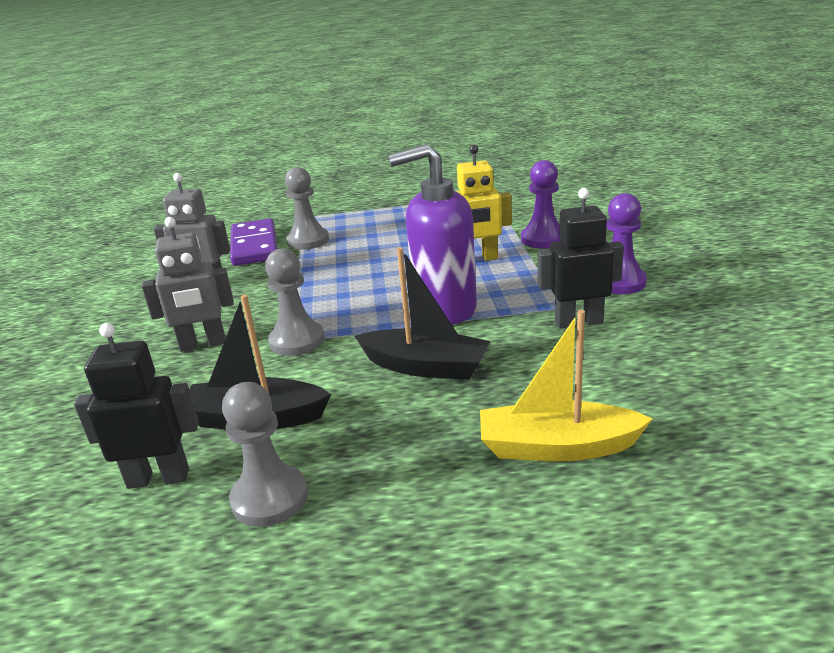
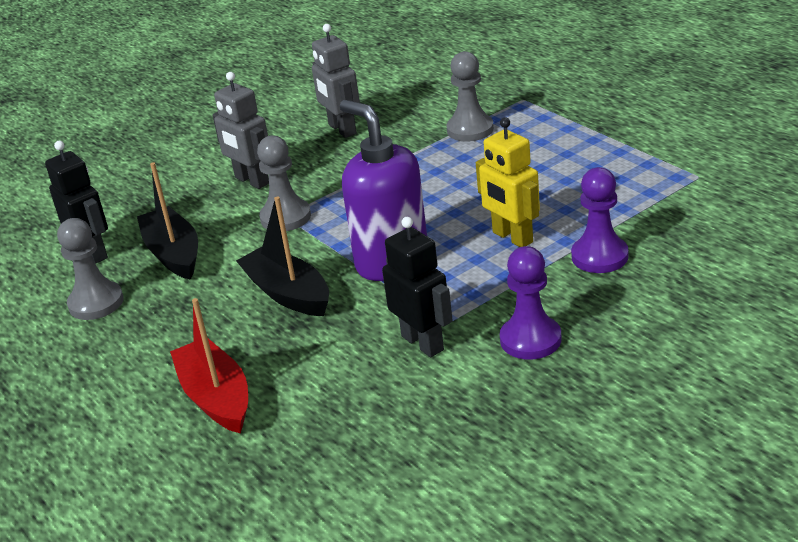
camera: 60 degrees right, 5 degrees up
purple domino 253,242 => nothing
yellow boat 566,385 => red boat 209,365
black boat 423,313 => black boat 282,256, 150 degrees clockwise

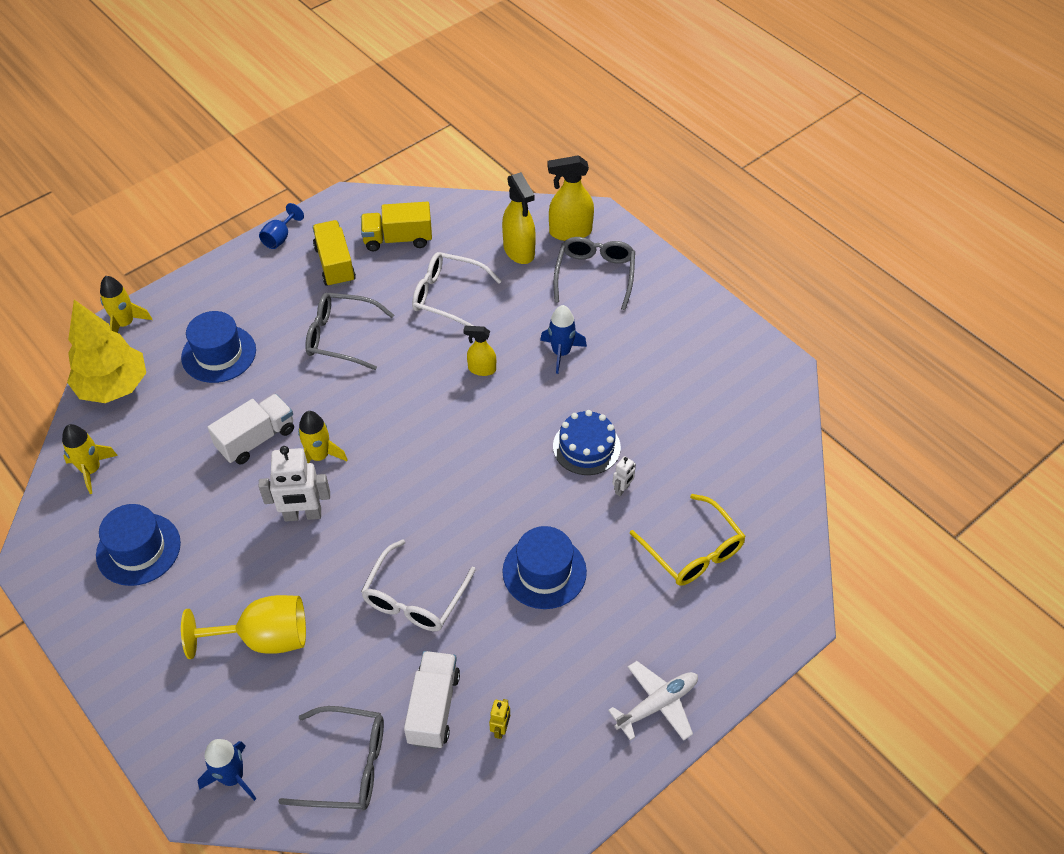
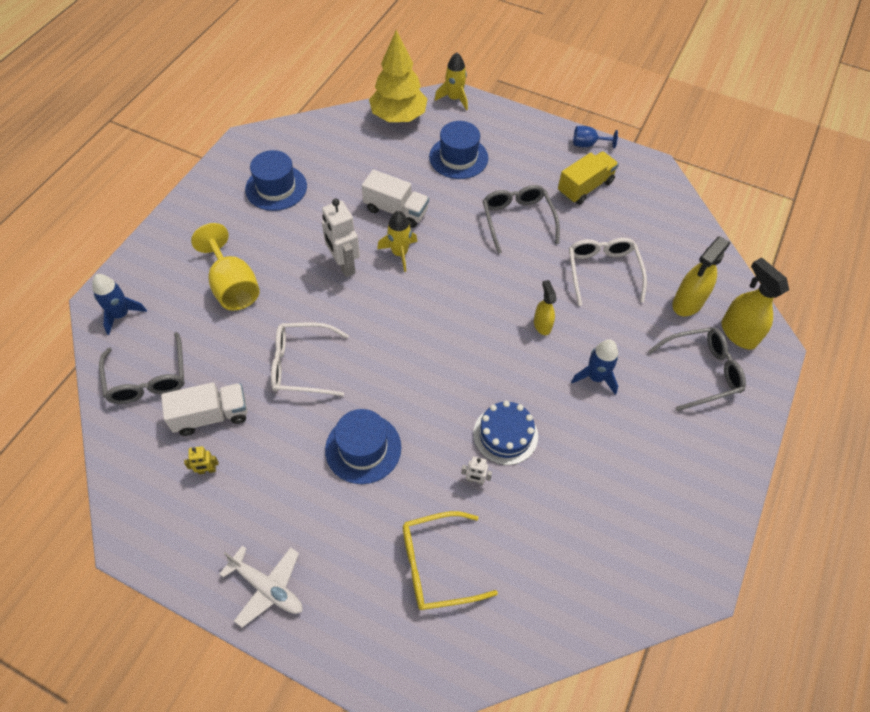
camera: 65 degrees right, 5 degrees up
yellow rocket 90,459 => nothing
yellow truck 396,226 => nothing
yellow glasses 688,540 => yellow glasses 450,560, 45 degrees clockwise

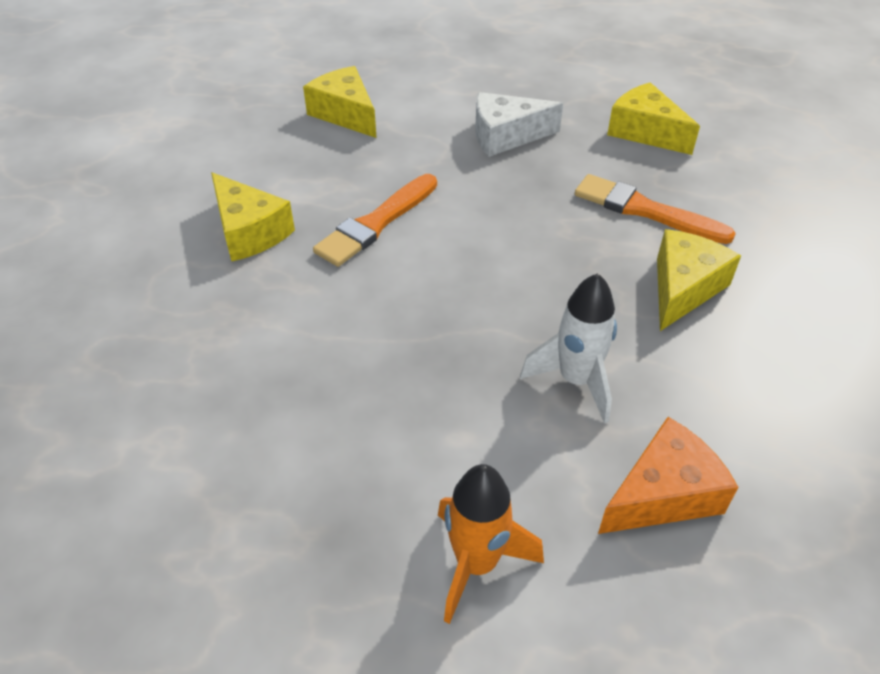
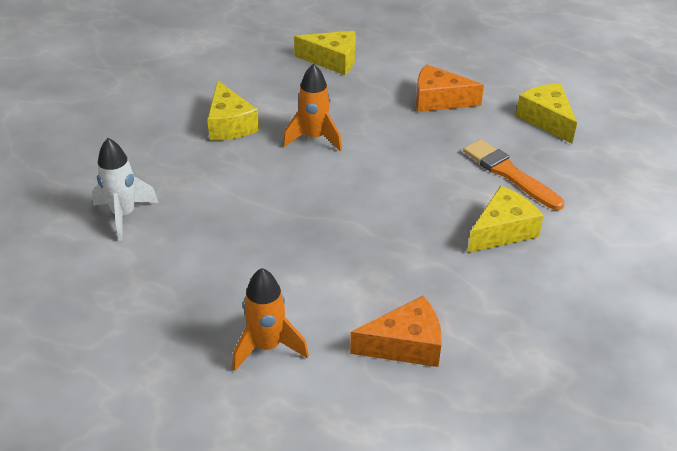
camera: 20 degrees right, 5 degrees down
white rocket 568,348 => white rocket 125,189, relocated
orange brush 375,220 => orange rocket 312,108
white cheese 519,124 => orange cheese 450,88
yellow cheese 340,102 => yellow cheese 325,53, 120 degrees clockwise

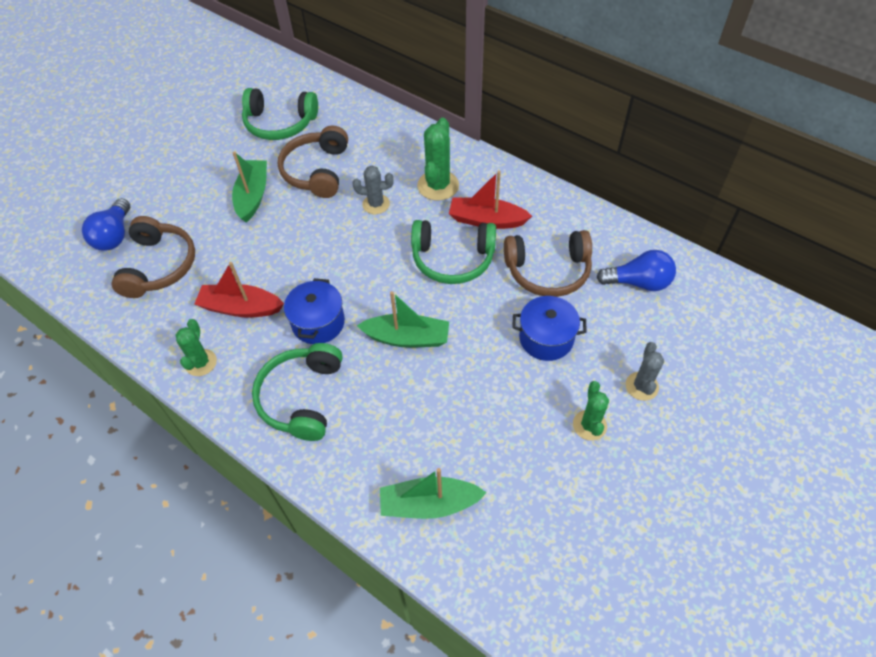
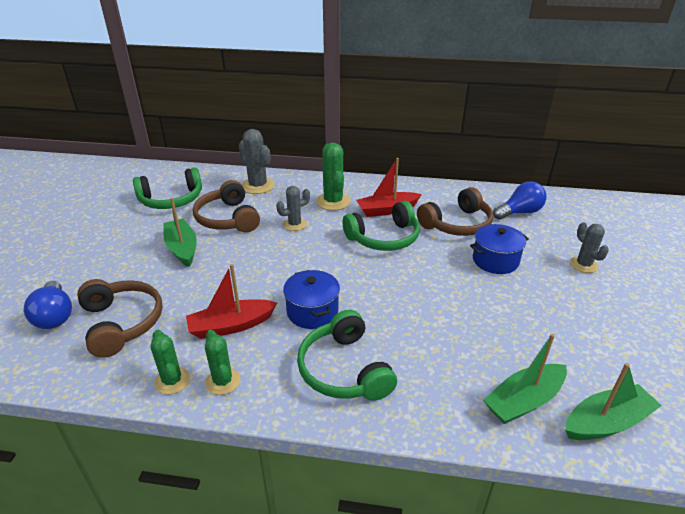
camera: 30 degrees left, 20 degrees down
nothing => grey cactus 257,161
green boat 403,319 => green boat 613,401, relocated
green cactus 591,411 => green cactus 170,362, relocated

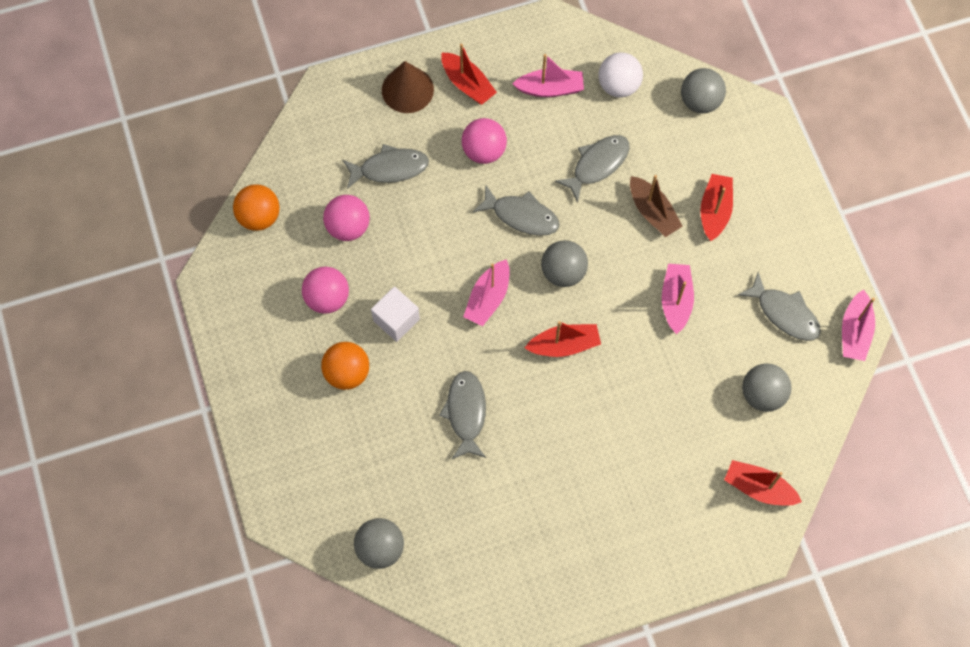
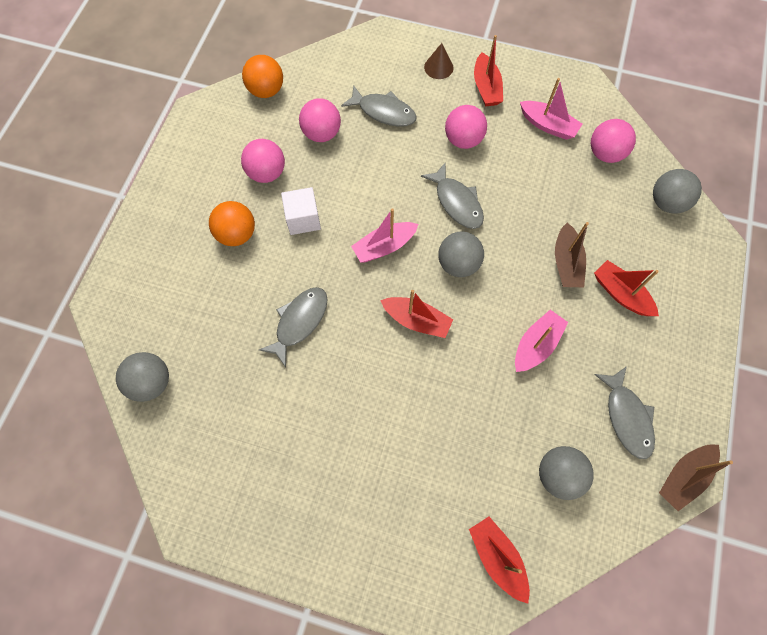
camera: 35 degrees right, 0 degrees up
grey fish 592,168 => nothing
white ball 620,75 => pink ball 613,141
pink boat 858,325 => brown boat 696,478
red boat 716,207 => red boat 626,288, 90 degrees counterclockwise
brown cone 408,87 => brown cone 439,61, x0.64

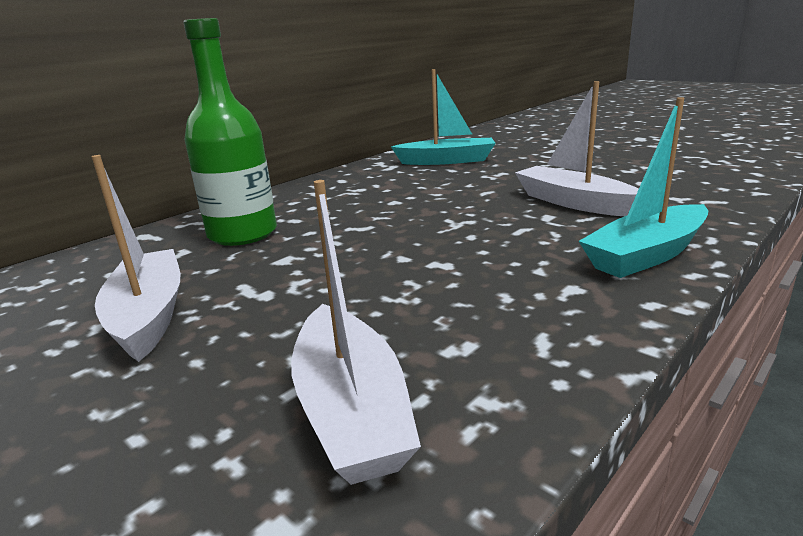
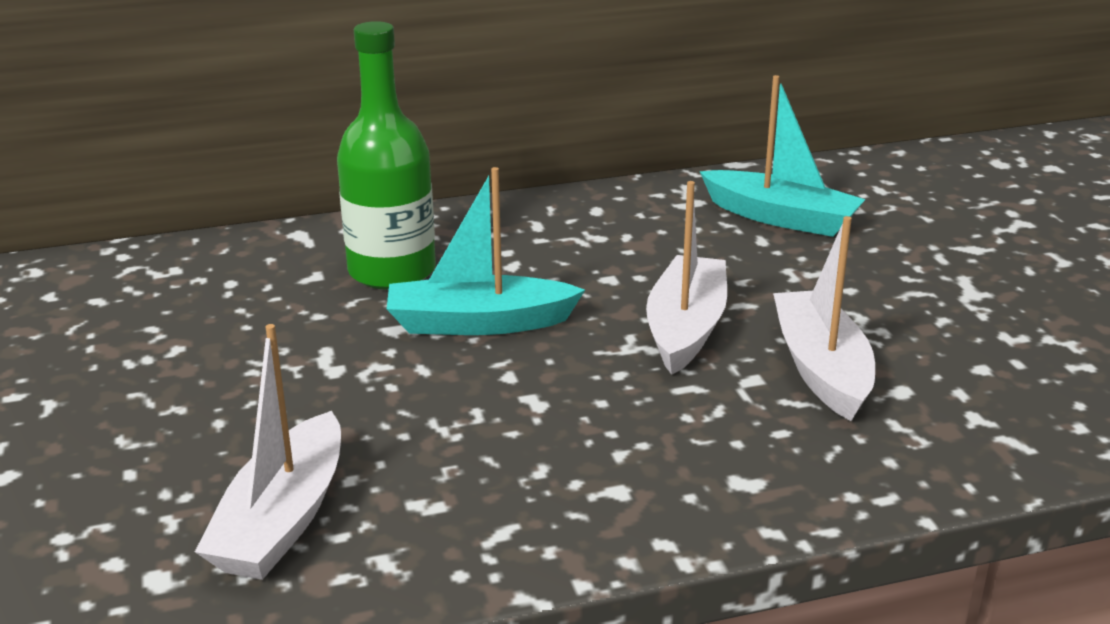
camera: 30 degrees right, 5 degrees up
white boat 135,258 => white boat 686,278, relocated
turquoise boat 643,187 => turquoise boat 486,251, relocated

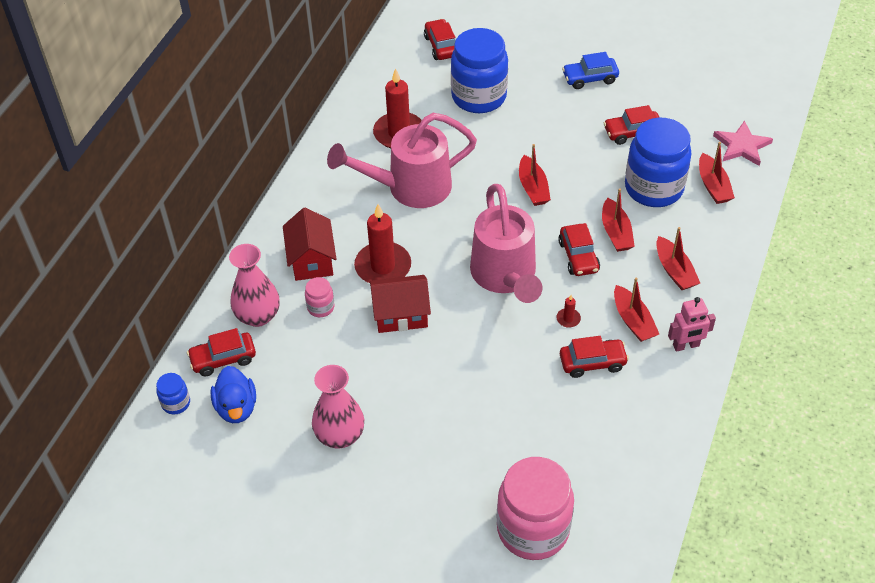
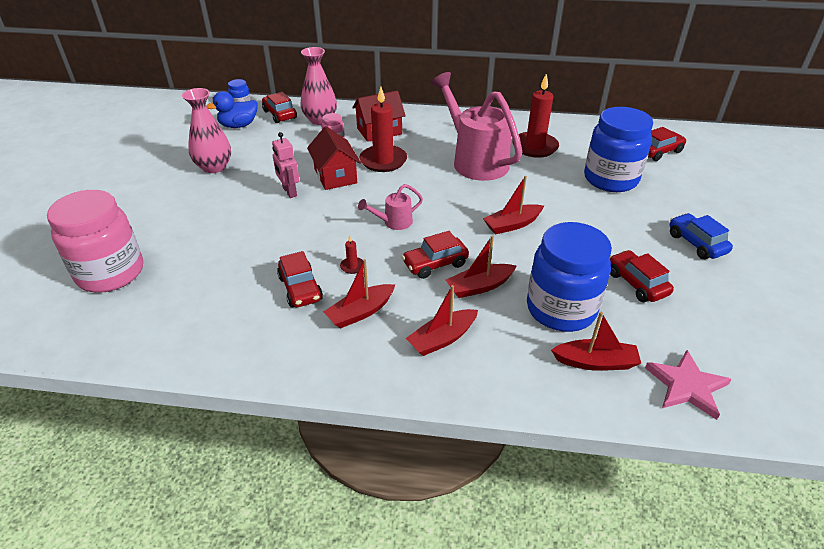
camera: 75 degrees right, 10 degrees down
pink robot 692,324 => pink robot 286,165, relocated
red boat 717,173 => red boat 596,341, 150 degrees counterclockwise
pink watering can 506,243 => pink watering can 390,207, x0.45

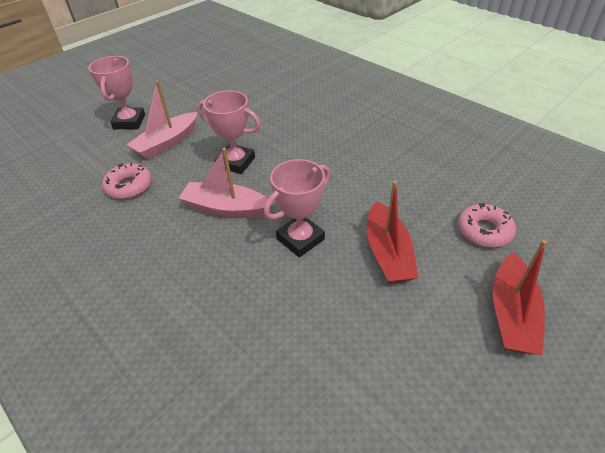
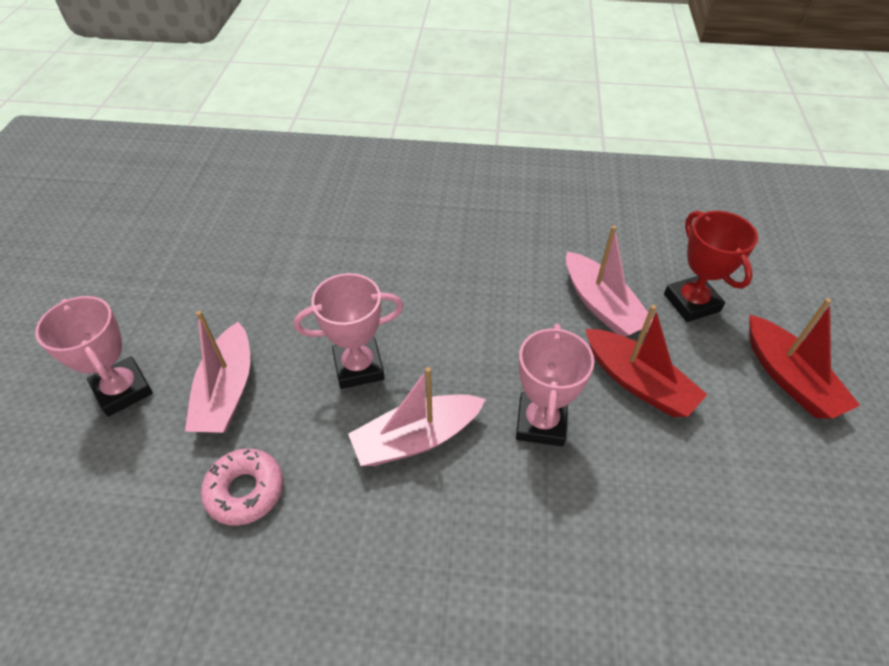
camera: 40 degrees left, 5 degrees up
nothing => pink boat 609,281
pink donut 487,225 => red trophy 711,266

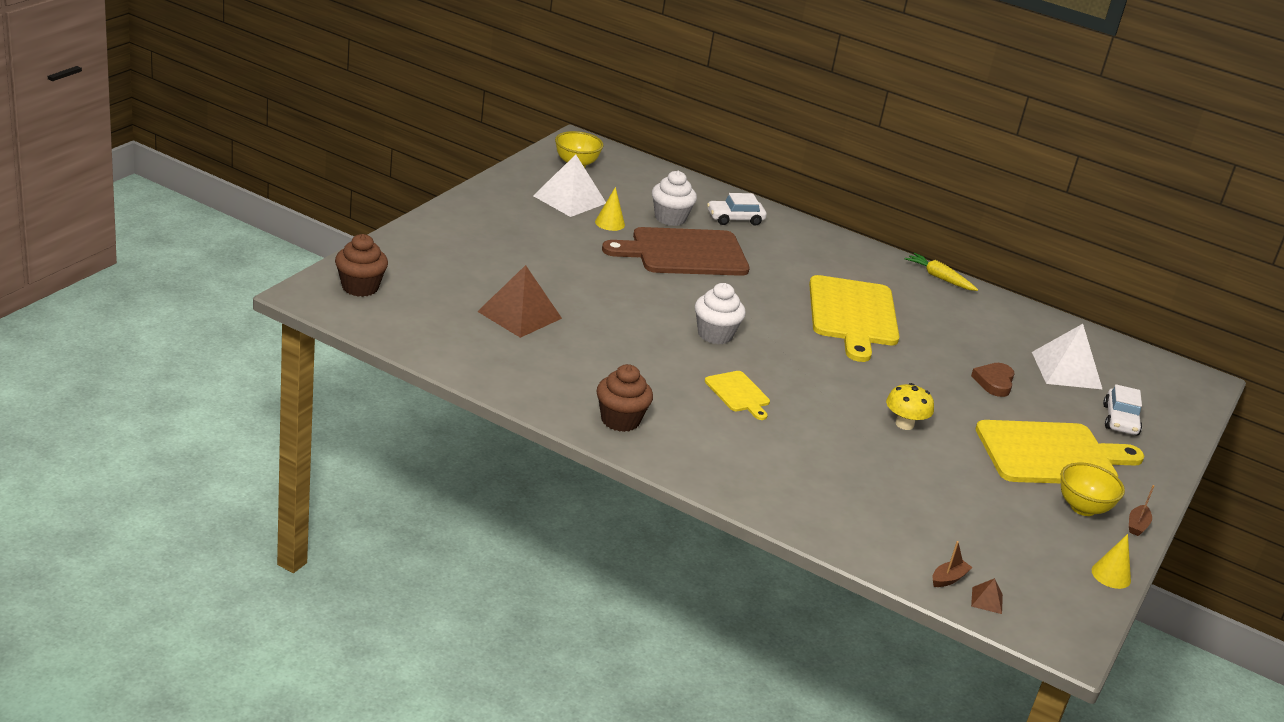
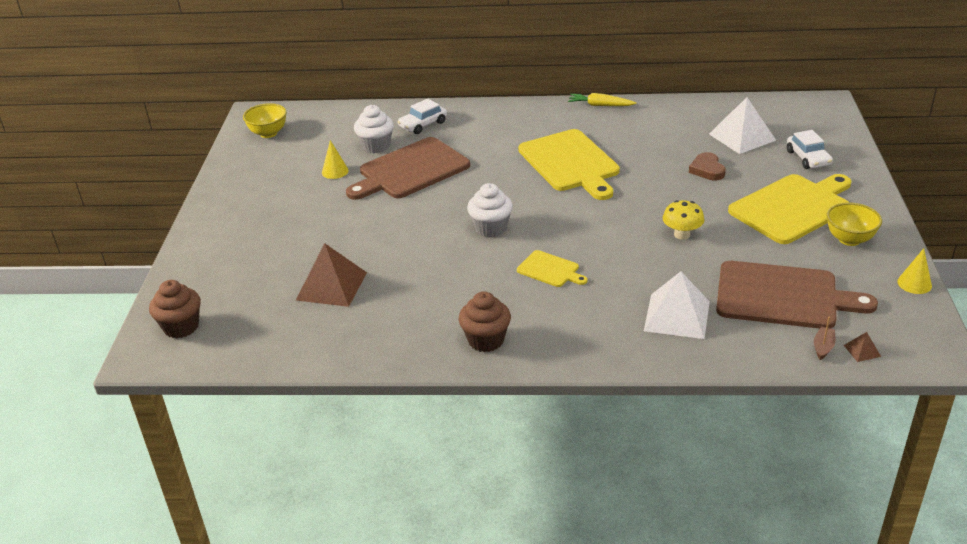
camera: 20 degrees left, 5 degrees up
brown boat 1141,510 => nothing
nothing => brown cutting board 797,295
white pyramid 569,185 => white pyramid 677,305, relocated

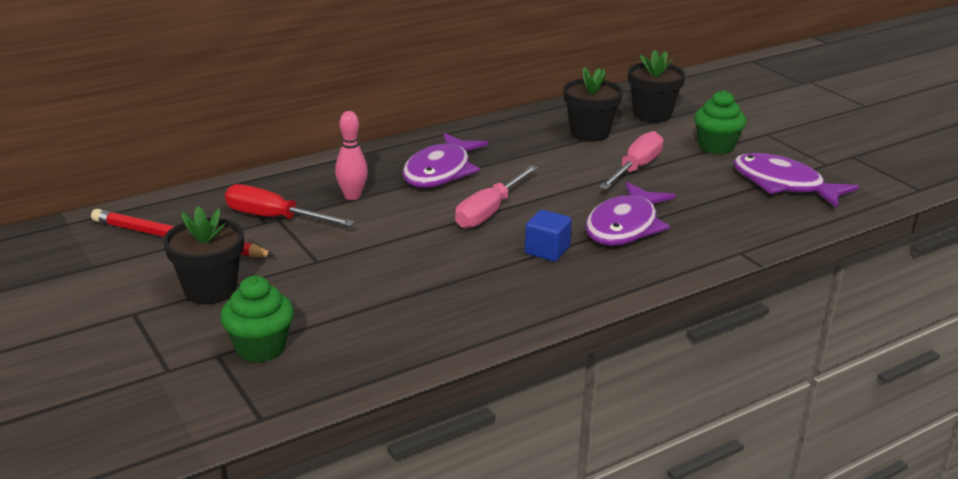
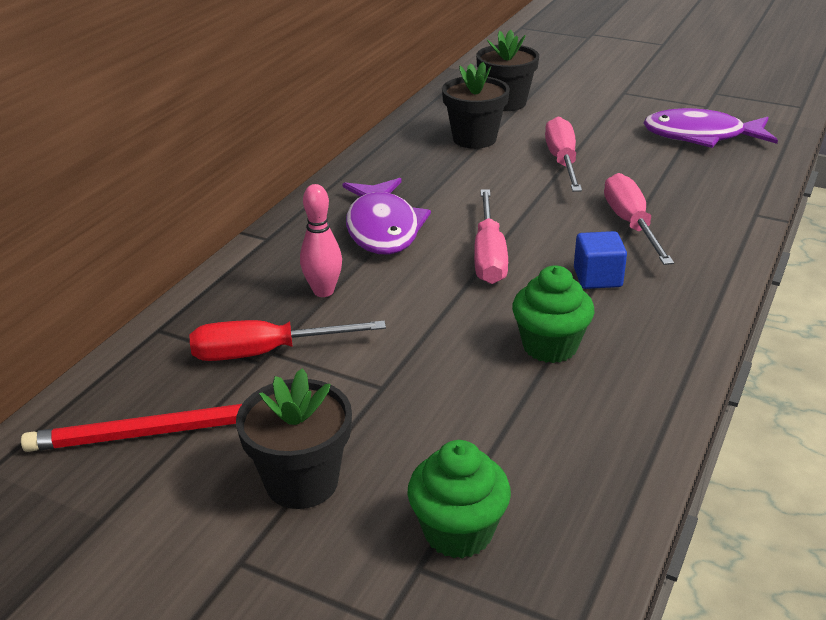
camera: 30 degrees left, 5 degrees up
green cupcake 720,122 => green cupcake 553,314, relocated
purple fish 630,214 => pink screwdriver 639,219

